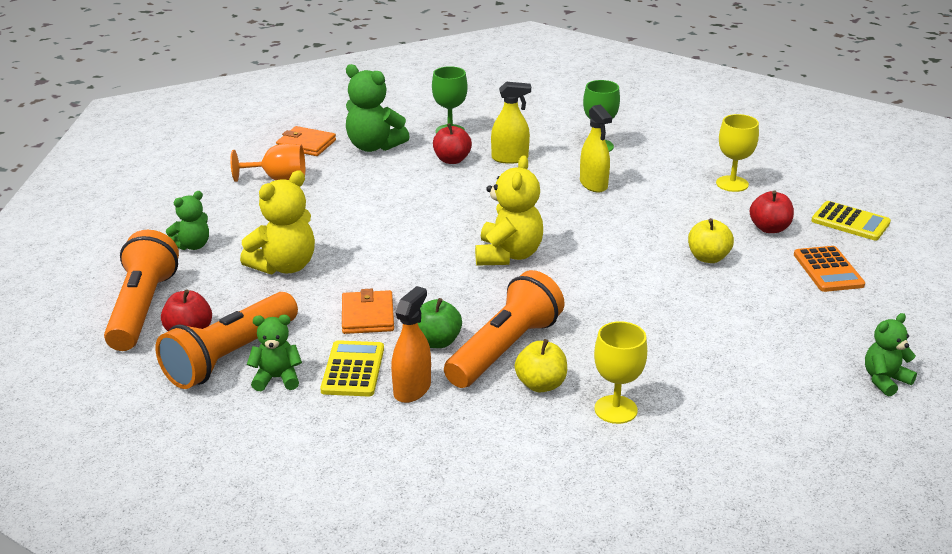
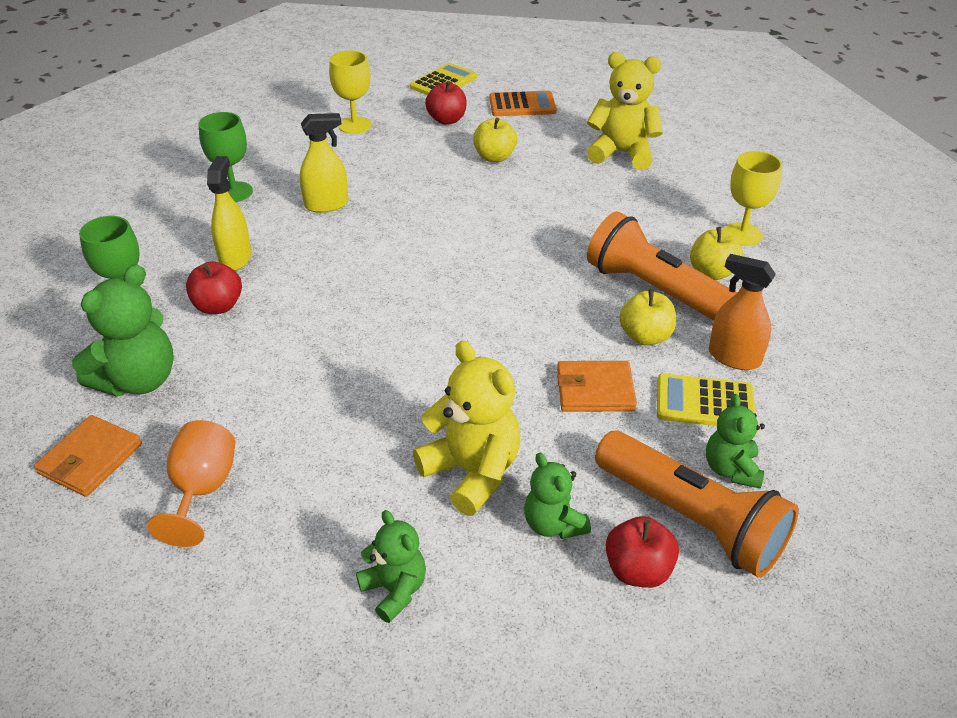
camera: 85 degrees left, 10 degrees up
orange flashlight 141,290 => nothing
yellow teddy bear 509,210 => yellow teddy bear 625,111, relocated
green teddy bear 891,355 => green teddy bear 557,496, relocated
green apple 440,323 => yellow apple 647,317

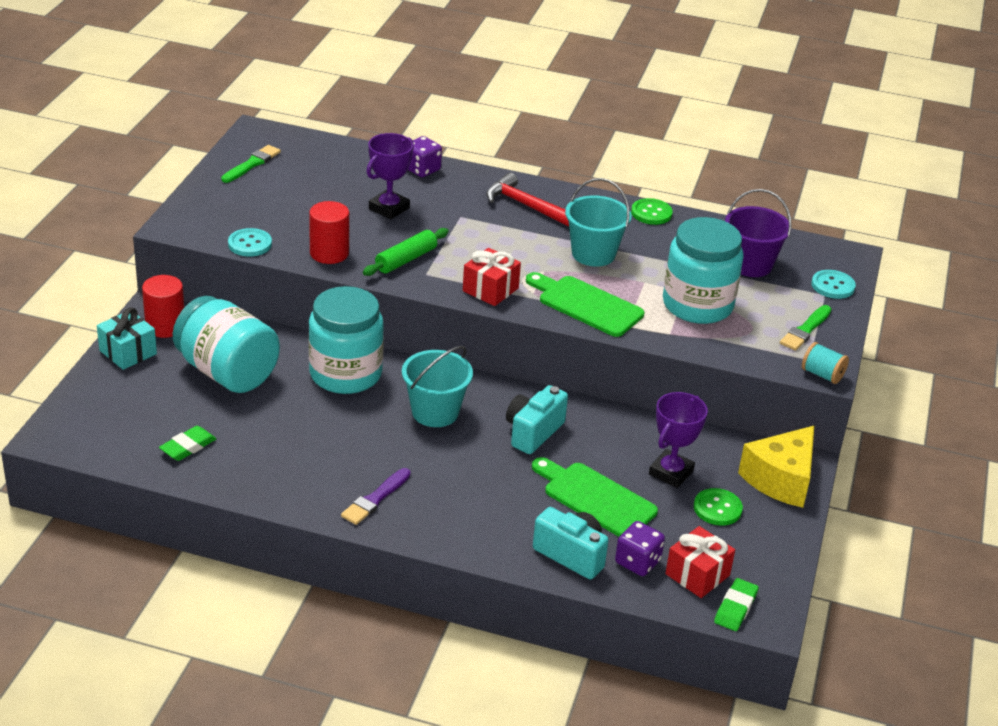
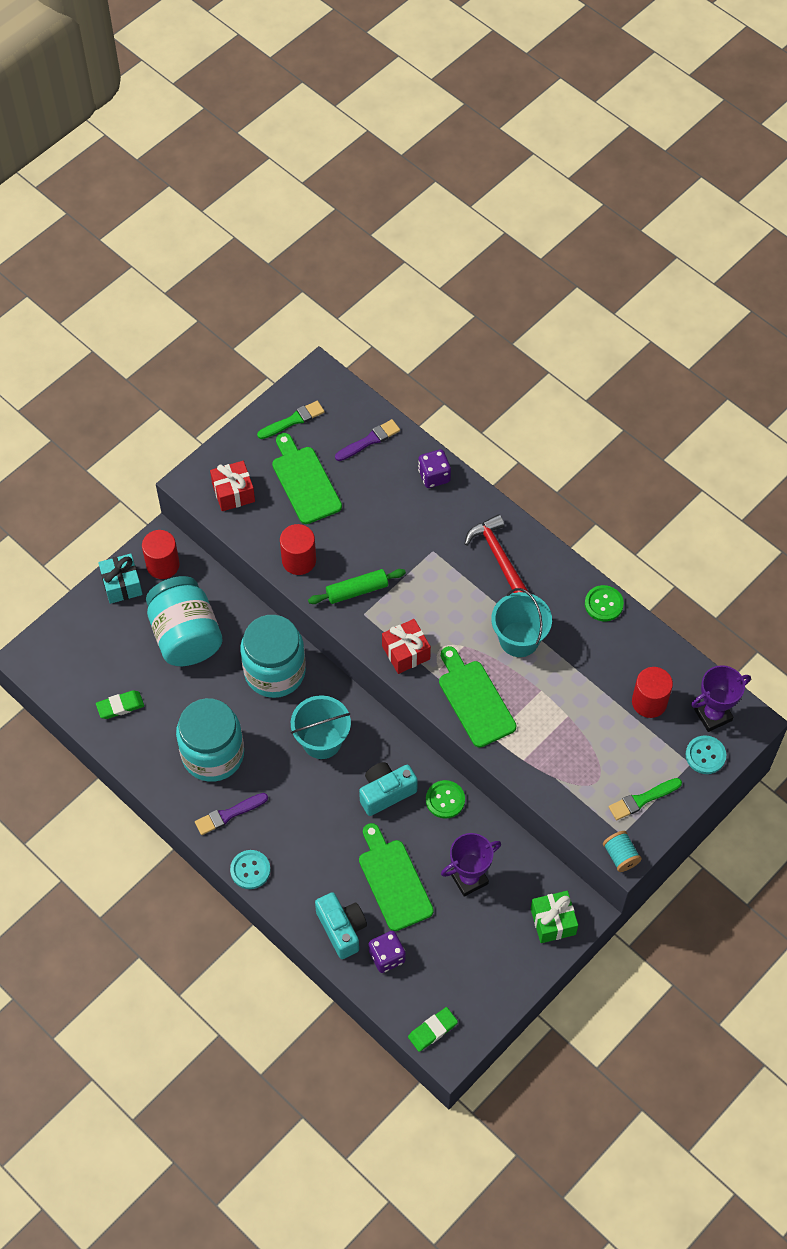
camera: 30 degrees right, 25 degrees up
nothing => green cutting board 307,478
nothing => purple brush 367,440
turquoise button 250,242 => turquoise button 250,869, relocated
purple trophy 390,176 => purple trophy 721,698, relocated
turquoise jar 703,270 => turquoise jar 210,740, relocated
red gift 700,562 => red gift 232,486, relocated
green button 718,507 => green button 445,799, relocated
purple bucket 758,233 => red cylinder 652,692
yellow cheese 776,467 => green gift 554,917

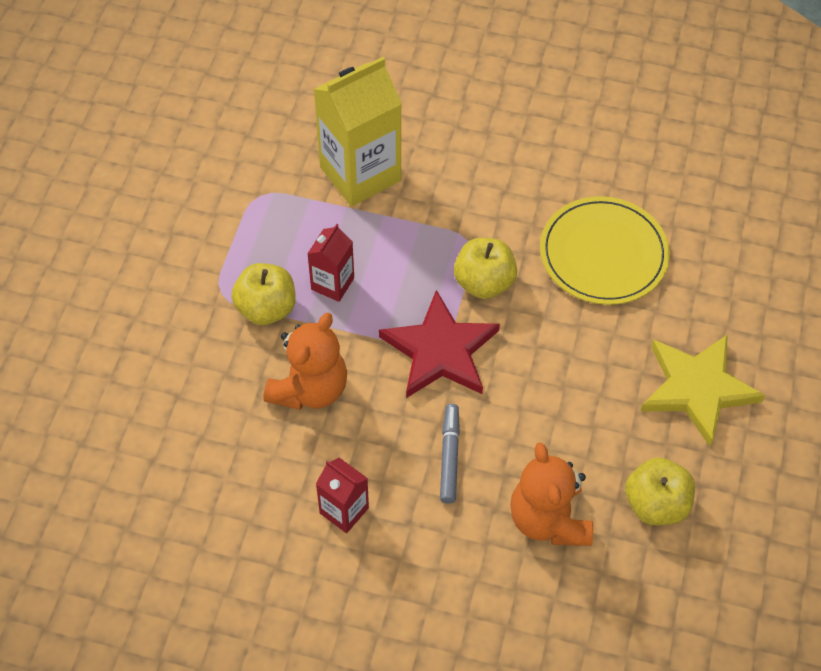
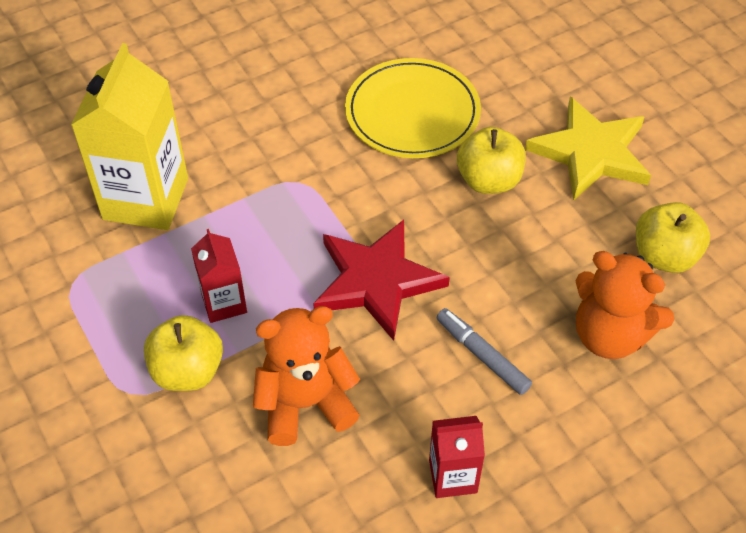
camera: 45 degrees left, 5 degrees down
yellow apple 485,268 => yellow apple 491,160, relocated
orange teddy bear 305,361 => orange teddy bear 306,376, 90 degrees counterclockwise

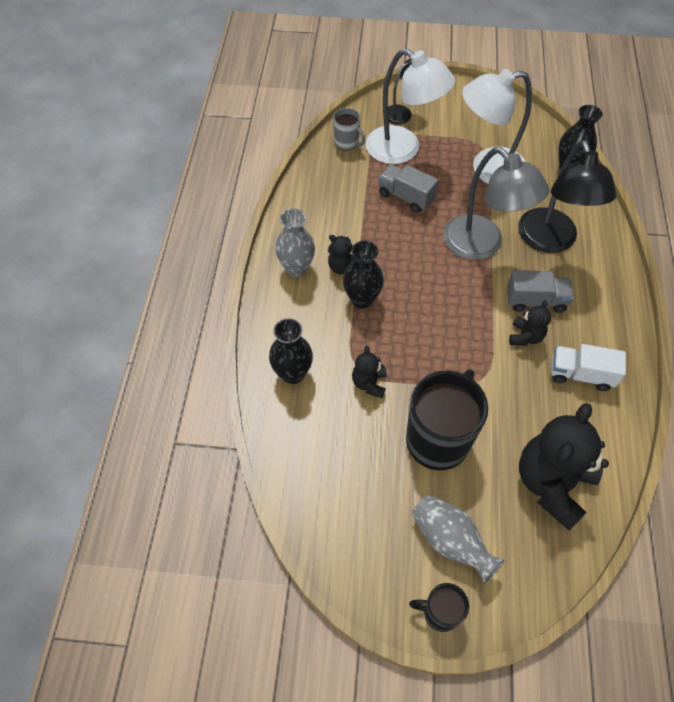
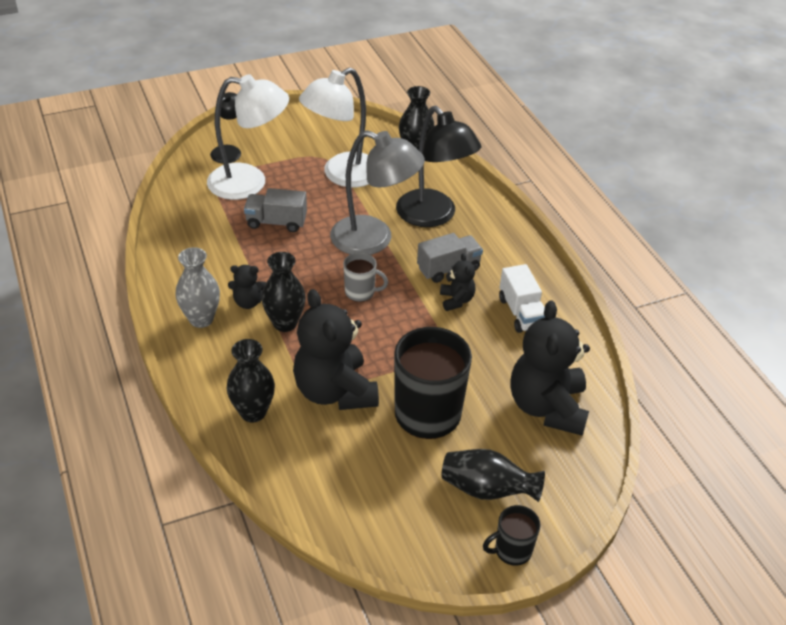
camera: 30 degrees left, 15 degrees down
grey mug 349,129 => grey mug 365,277, relocated
grey vase 458,539 => black vase 493,475
white truck 588,367 => white truck 522,298, 90 degrees counterclockwise
black teddy bear 369,372 => black teddy bear 336,349, x2.12

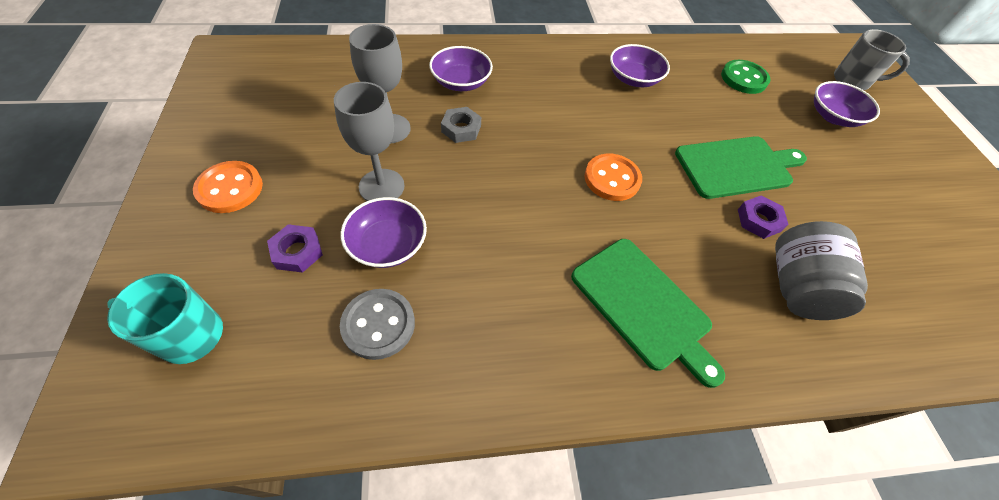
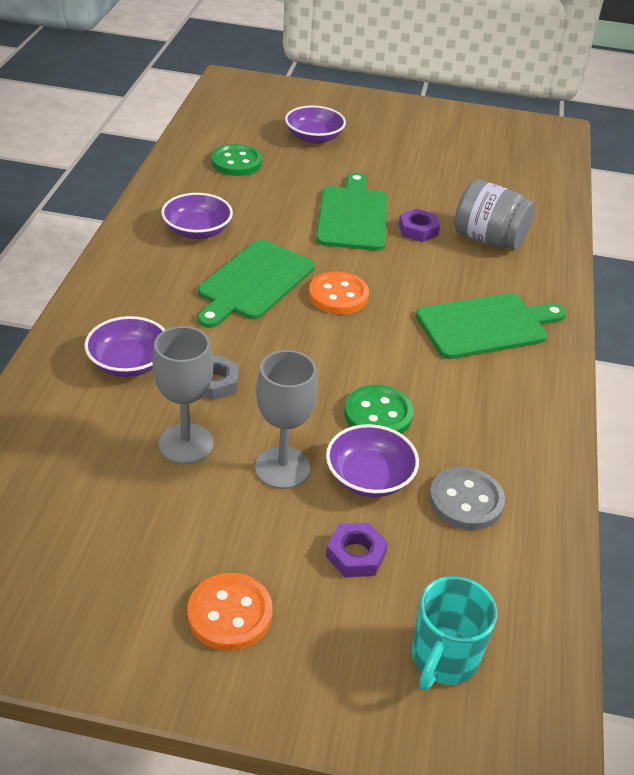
camera: 70 degrees left, 15 degrees down
grey mug 872,59 => nothing
nothing => green cutting board 256,284
nothing => green button 379,409

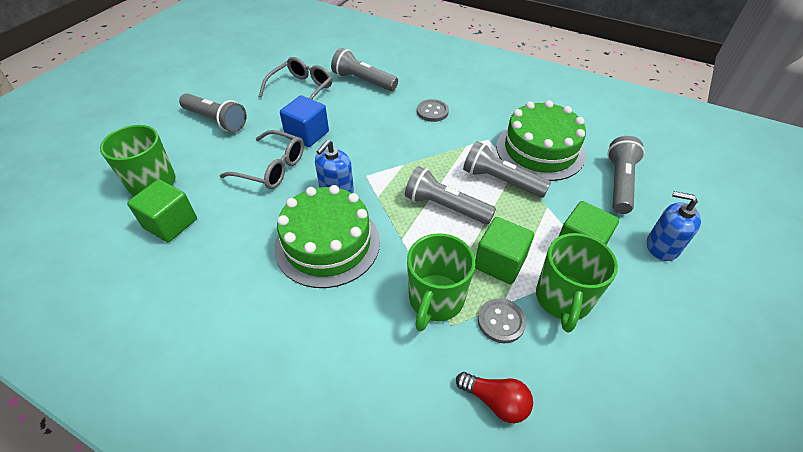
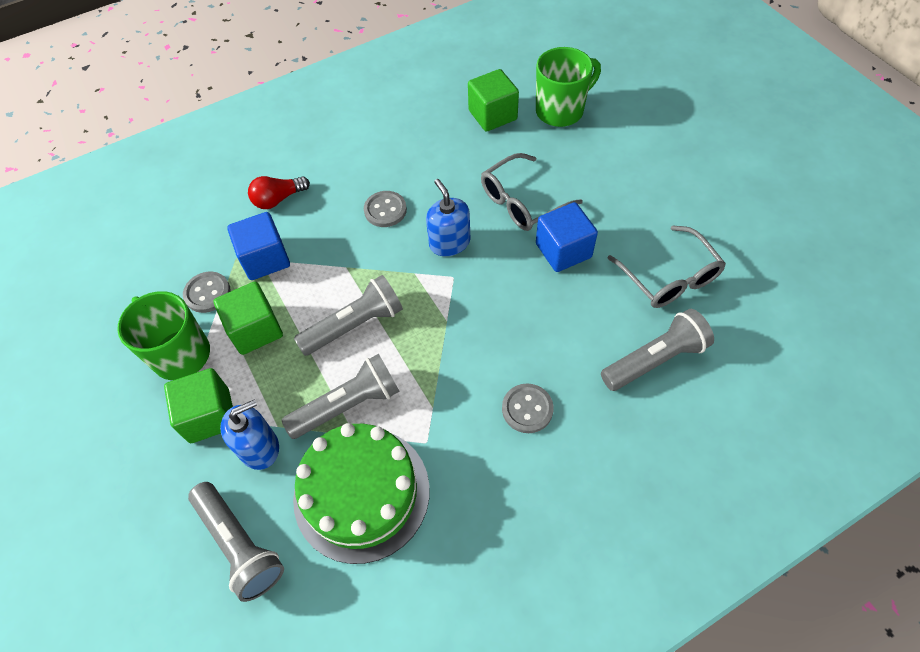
camera: 125 degrees right, 10 degrees up
grey flashlight 213,112 => nothing
red light bulb 494,397 => red light bulb 279,192, relocated
blue soap dispenser 674,226 => blue soap dispenser 249,434, relocated
green cake 327,236 => grey button 385,209
green mug 441,282 => blue cube 258,246

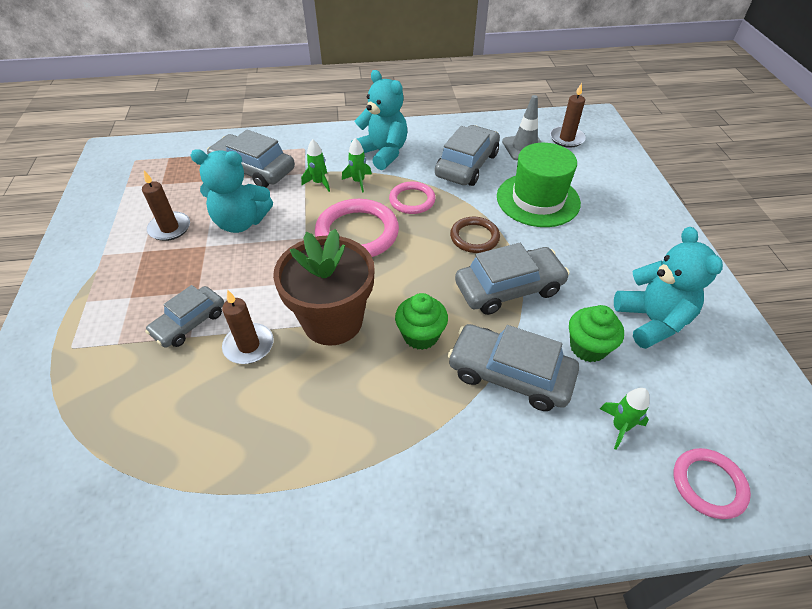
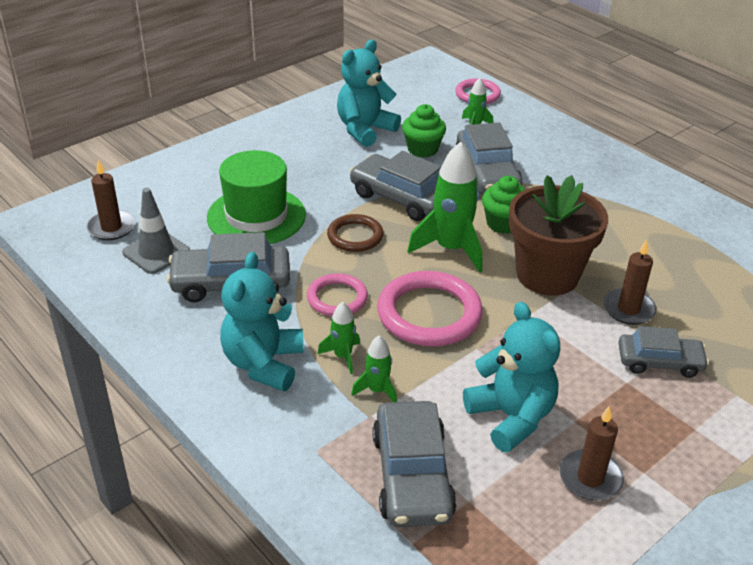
camera: 125 degrees left, 10 degrees down
nothing => green rocket 445,207

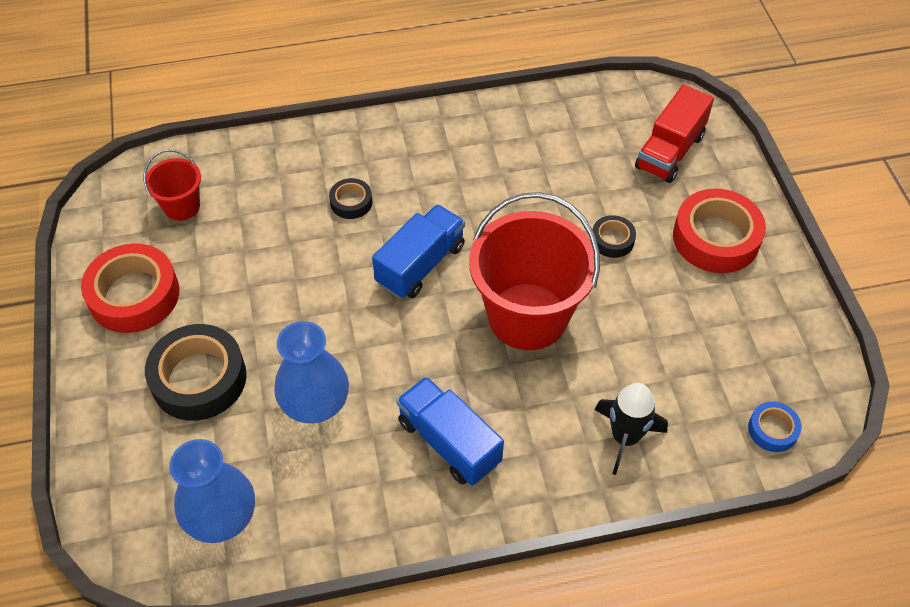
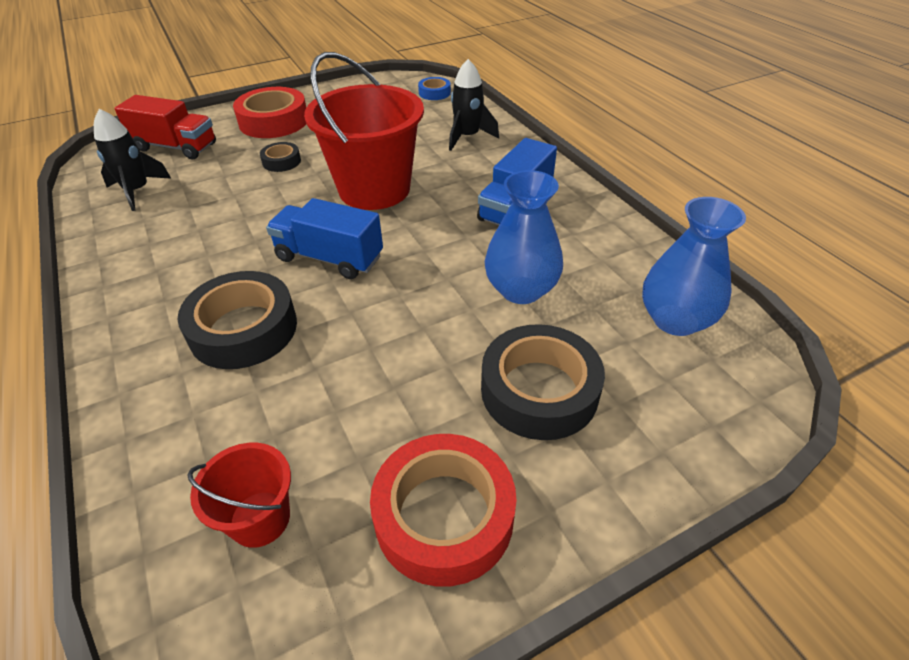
camera: 105 degrees left, 10 degrees down
nothing => black rocket 132,160
black tape 350,198 => black tape 237,320, x1.99

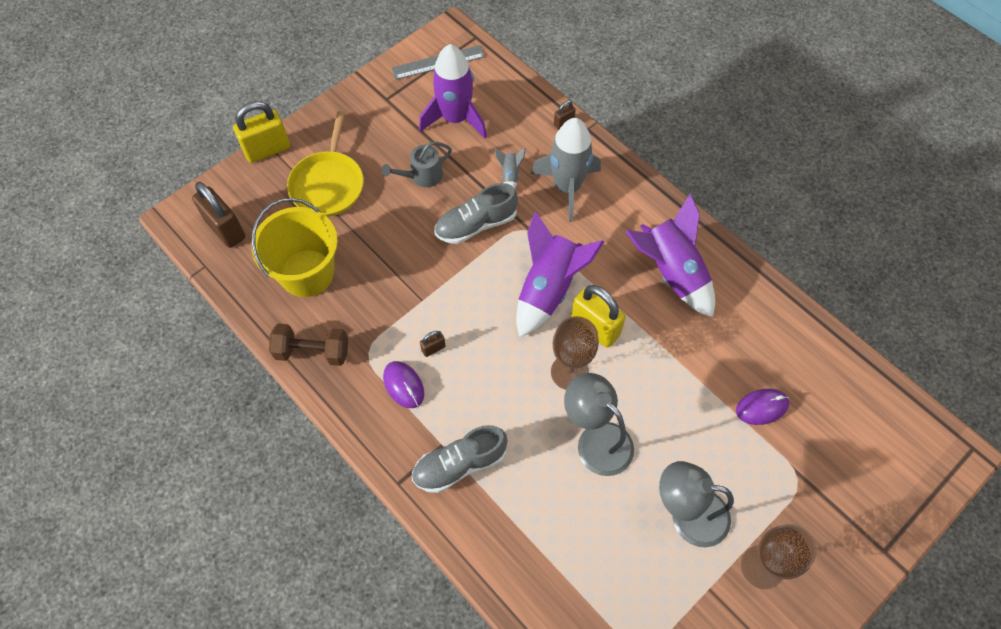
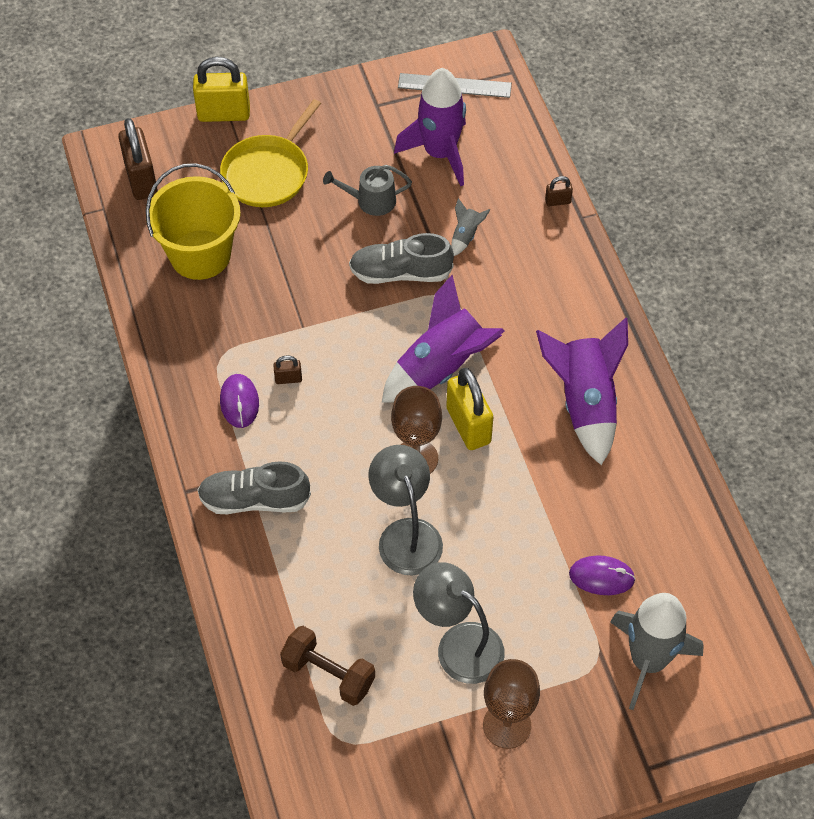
camera: 25 degrees right, 5 degrees down
brown dumbbell 308,344 => brown dumbbell 327,666, relocated
grey rocket 566,170 => grey rocket 657,651, relocated

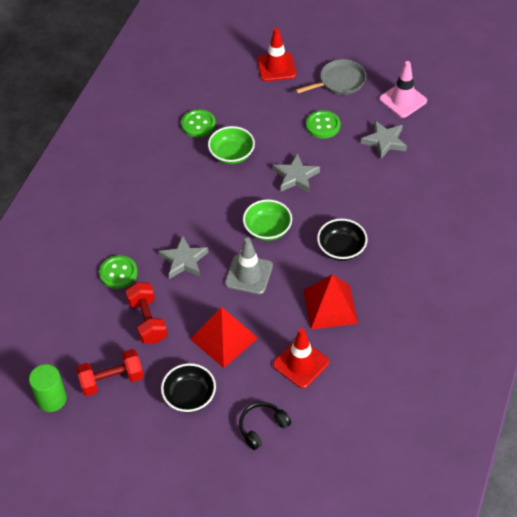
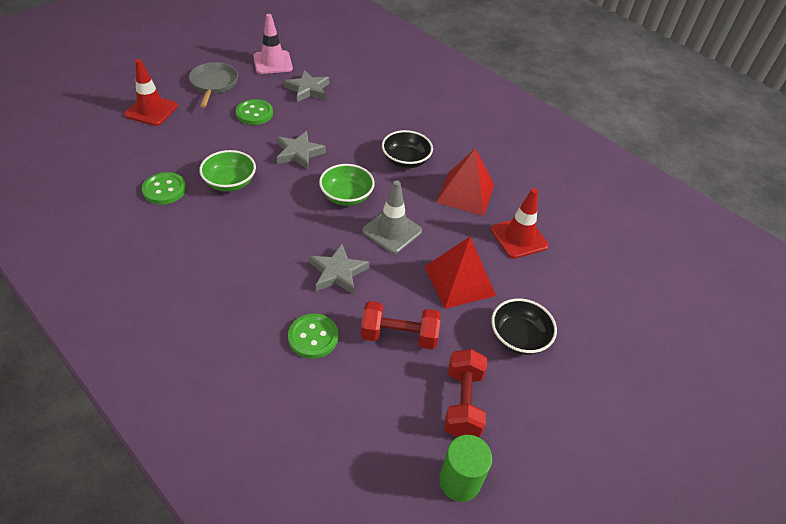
camera: 70 degrees left, 5 degrees down
black headphones 265,426 => nothing

